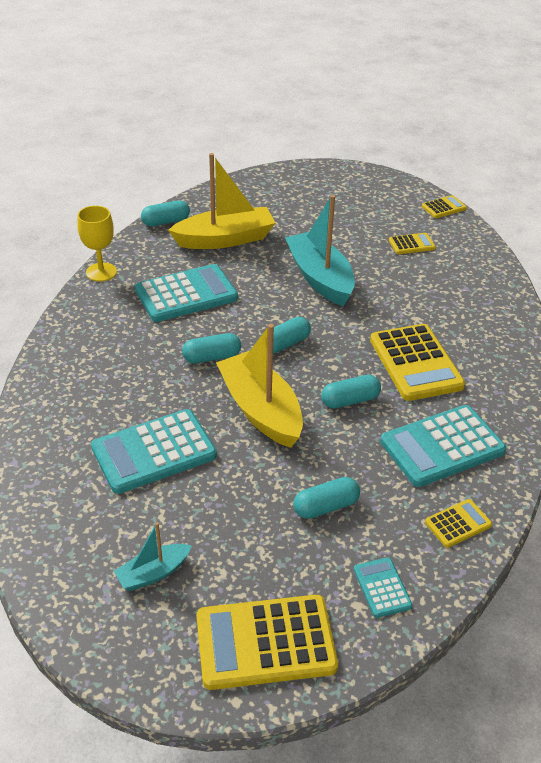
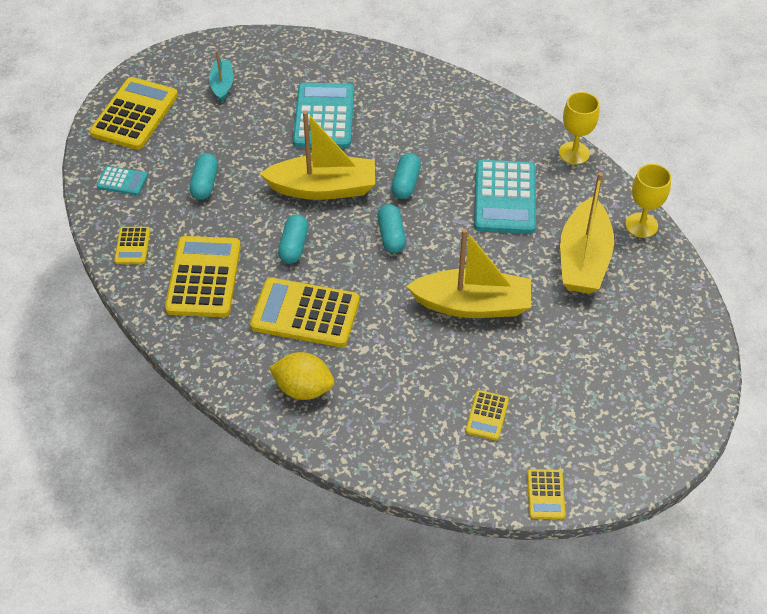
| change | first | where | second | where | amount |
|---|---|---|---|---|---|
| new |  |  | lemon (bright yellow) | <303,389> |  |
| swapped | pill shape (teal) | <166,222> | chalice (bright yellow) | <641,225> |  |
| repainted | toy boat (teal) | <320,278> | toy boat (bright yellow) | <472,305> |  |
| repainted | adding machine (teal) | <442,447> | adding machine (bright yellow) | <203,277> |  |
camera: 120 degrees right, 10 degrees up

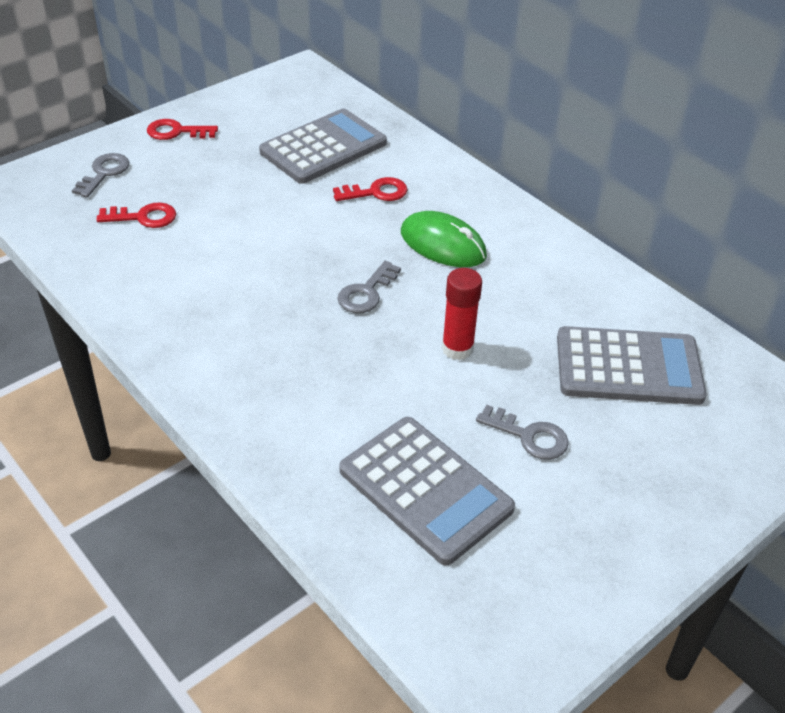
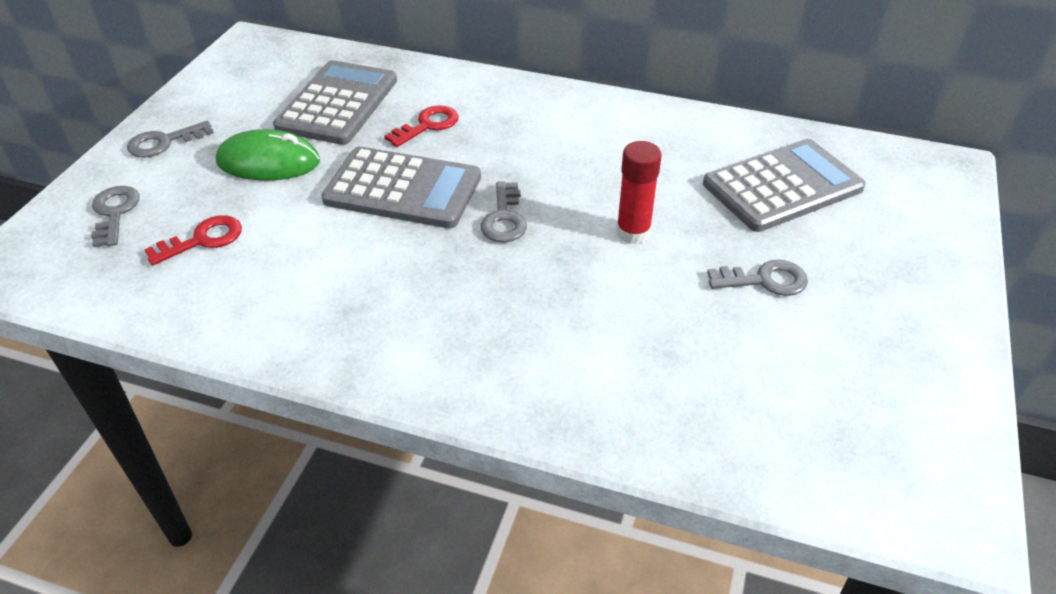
| change | first | where | second | where | amount |
|---|---|---|---|---|---|
| shifted | adding machine (gray) | <425,489> |  | <403,189> |  |
| shifted | mouse (leaf-green) | <443,244> |  | <268,162> |  |
| repainted | key (red) | <176,132> | key (gray) | <164,142> |  |
camera: 30 degrees left, 0 degrees up

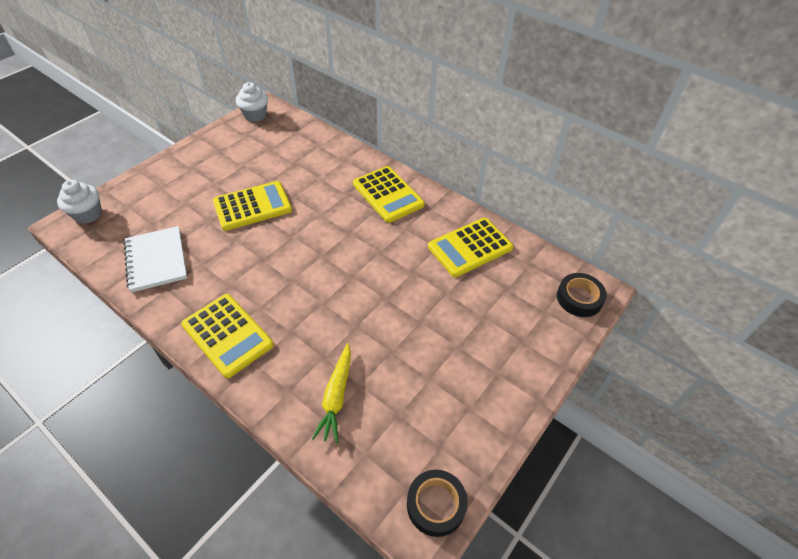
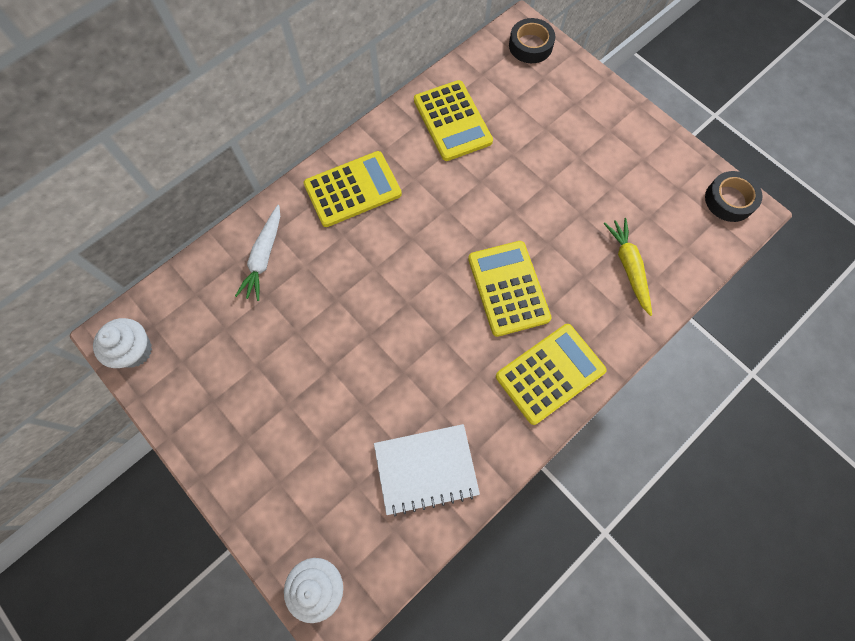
| change | first | where | second | where | amount |
|---|---|---|---|---|---|
| new |  |  | root vegetable (pure white) | <264,257> |  |
| shifted | adding machine (bright yellow) | <252,206> |  | <508,288> |  |
| rotated | root vegetable (bright yellow) | <336,396> |  | <628,267> | 120 degrees counterclockwise |
camera: 80 degrees left, 20 degrees up

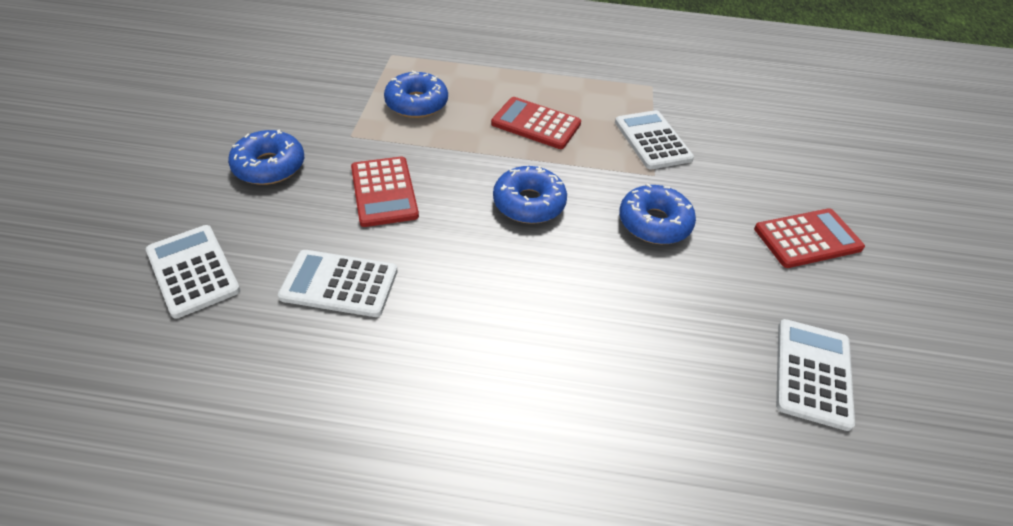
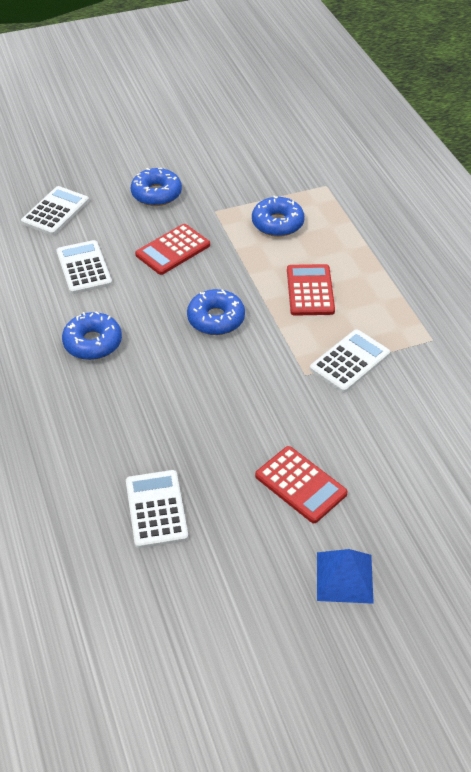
| change | first | where | second | where | amount |
|---|---|---|---|---|---|
| new |  |  | pyramid (blue) | <344,577> |  |
| shifted | glazed donut (blue) | <654,223> |  | <93,343> |  |
| rotated | adding machine (pure white) | <813,373> |  | <156,509> | 90 degrees counterclockwise |
camera: 65 degrees right, 0 degrees up

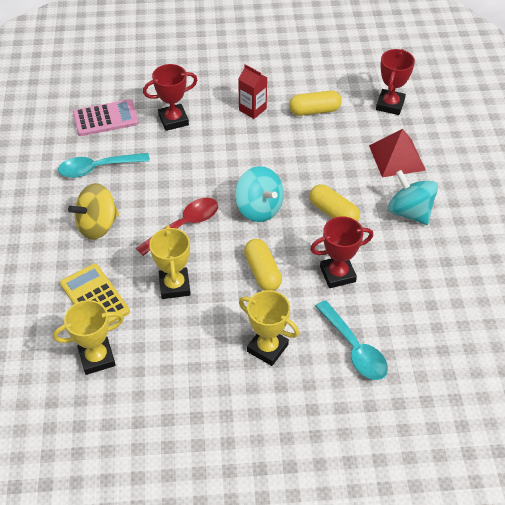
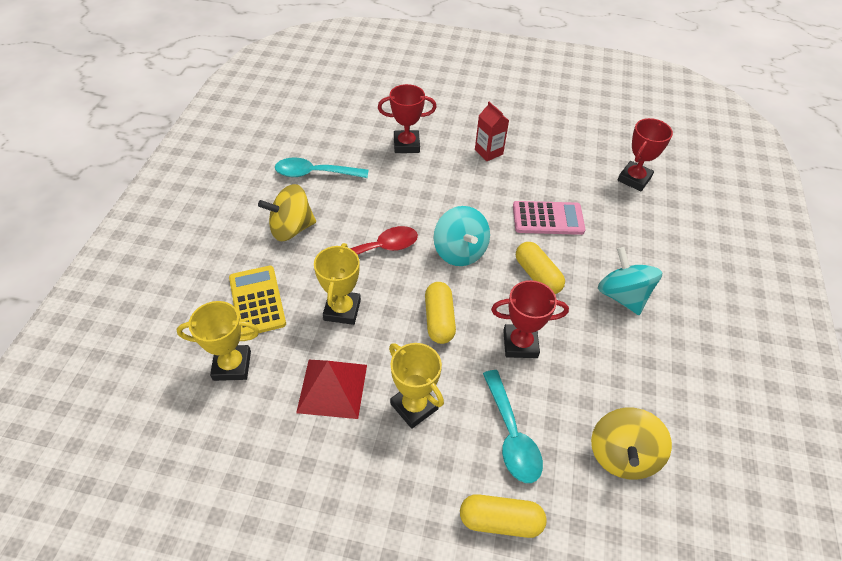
| change | first | where | second | where | amount |
|---|---|---|---|---|---|
| new |  |  | whirligig (bright yellow) | <622,455> |  |
| shifted | adding machine (pink) | <105,118> |  | <548,218> |  |
| shifted | pill shape (bright yellow) | <314,111> |  | <500,521> |  |
| shifted | pyramid (red) | <397,157> |  | <332,388> |  |
camera: 15 degrees right, 0 degrees up

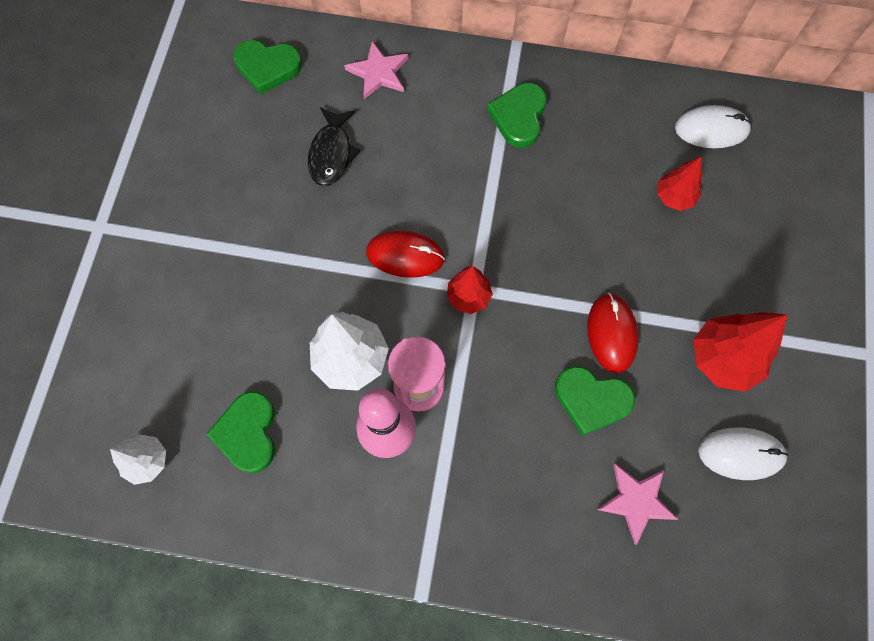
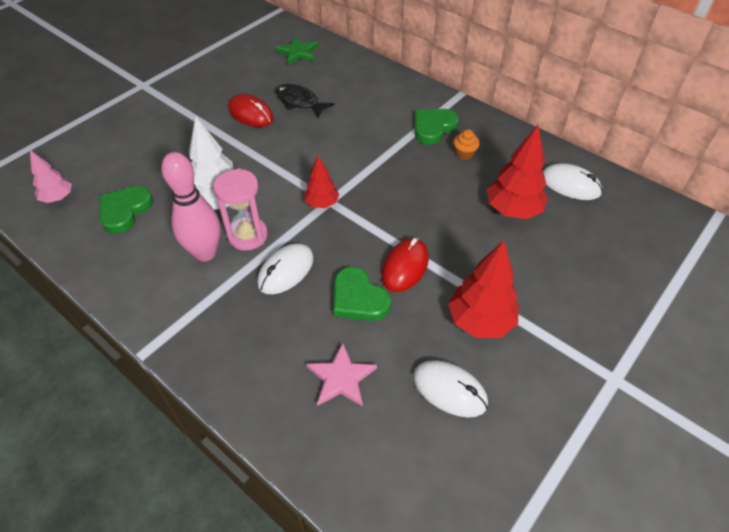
| change | first | where | second | where | amount |
|---|---|---|---|---|---|
| gone | star shape (pink) | <378,72> |  |  |  |
| new |  |  | mouse (pure white) | <286,271> |  |
| new |  |  | fairy cake (bright orange) | <464,154> |  |
| shifted | mouse (red) | <405,255> |  | <251,114> |  |
| swapped | heart shape (leaf-green) | <267,67> | star shape (leaf-green) | <298,52> |  |
| repainted | toy tree (pure white) | <147,461> | toy tree (pink) | <58,198> |  |
| rotated | fish (jet-black) | <331,153> |  | <299,102> | 90 degrees clockwise |
| scaled | toy tree (red) | <674,197> |  | <512,210> | x1.66 |
camera: 30 degrees right, 20 degrees down

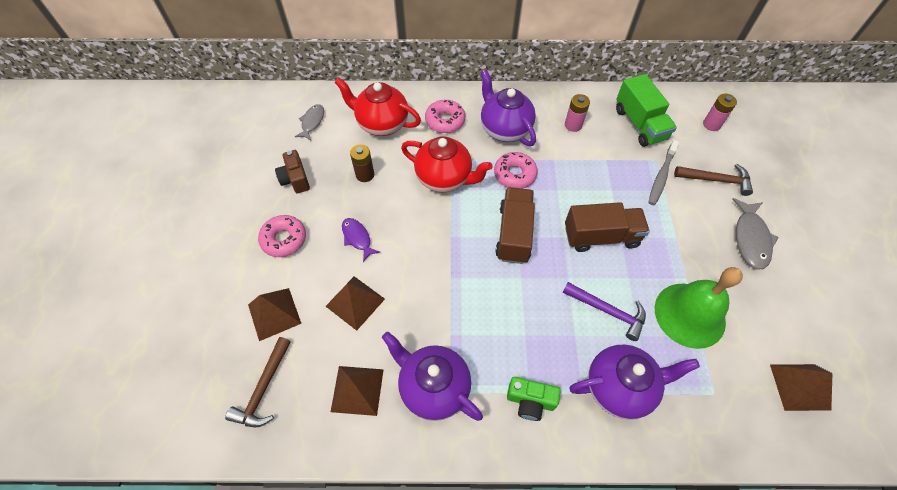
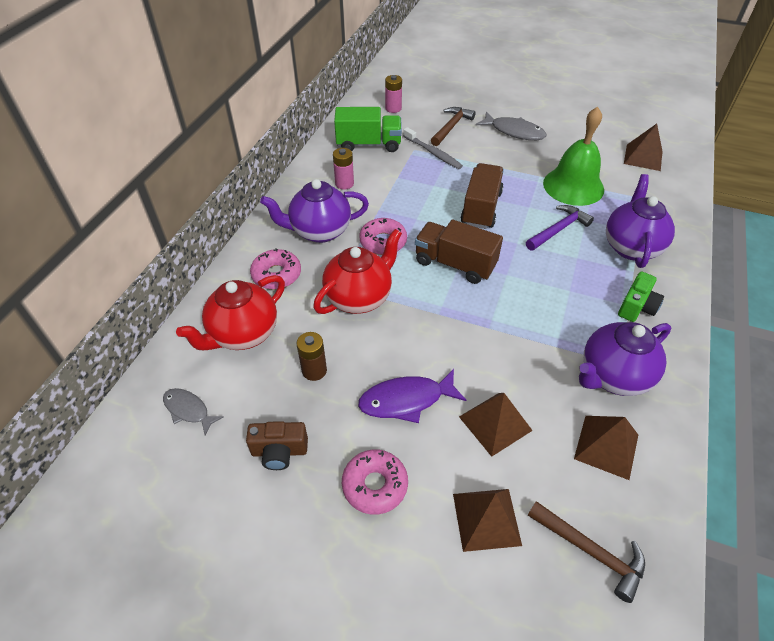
| change | first | where | second | where | amount |
|---|---|---|---|---|---|
| scaled | fish (purple) | <357,238> |  | <406,400> | x1.55 |
camera: 70 degrees left, 10 degrees down

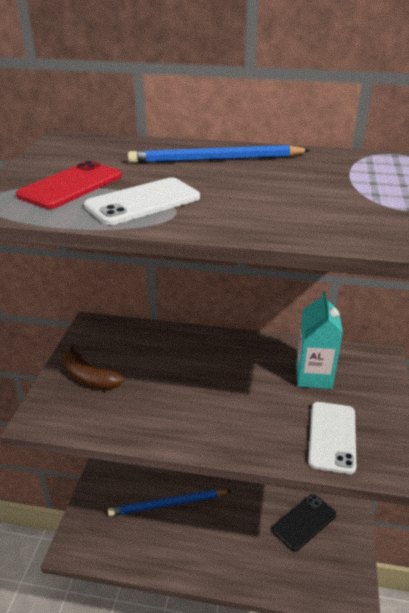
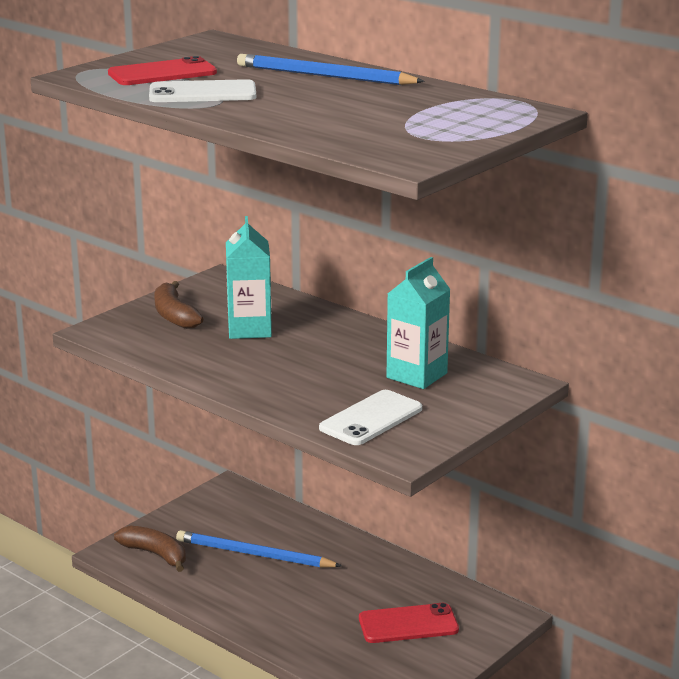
| change | first | where | second | where | amount |
|---|---|---|---|---|---|
| new |  |  | toy banana (brown) | <155,554> |  |
| new |  |  | carton (teal) | <249,329> |  |
| repainted | smartphone (jet-black) | <304,522> | smartphone (red) | <408,624> |  |
camera: 30 degrees right, 10 degrees down

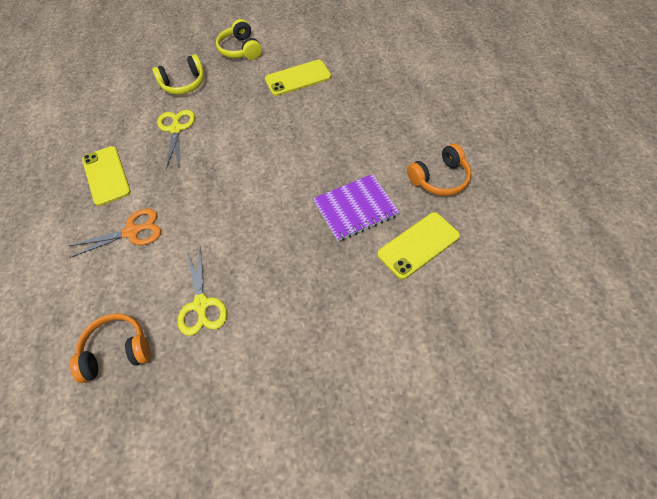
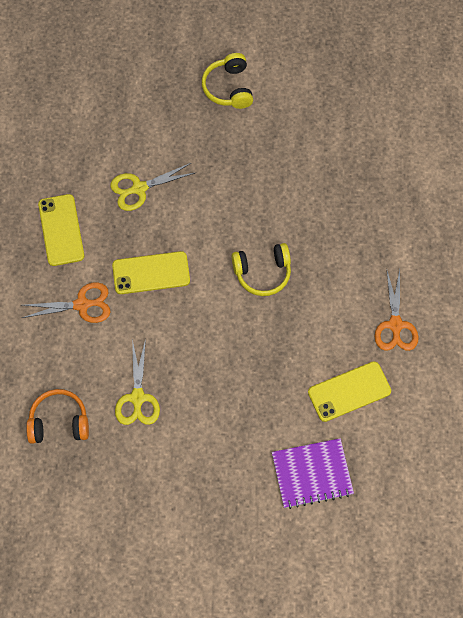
| change | first | where | second | where | amount |
|---|---|---|---|---|---|
| shifted | over-ear headphones (bright yellow) | <183,84> |  | <262,273> |  |
| shifted | smartphone (bright yellow) | <298,78> |  | <151,273> |  |
| shifted | notepad (purple) | <355,208> |  | <312,474> |  |
| swapped | over-ear headphones (bright orange) | <440,179> | shears (bright orange) | <395,325> |  |
| rotated | shears (bright yellow) | <176,129> |  | <139,188> | 120 degrees counterclockwise |
camera: 10 degrees right, 10 degrees up

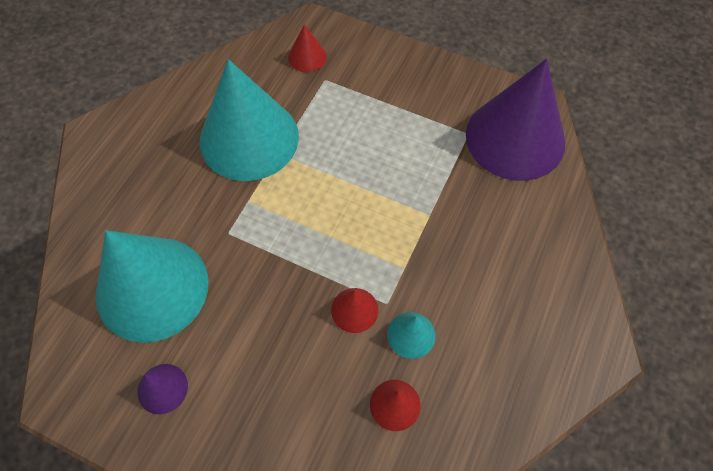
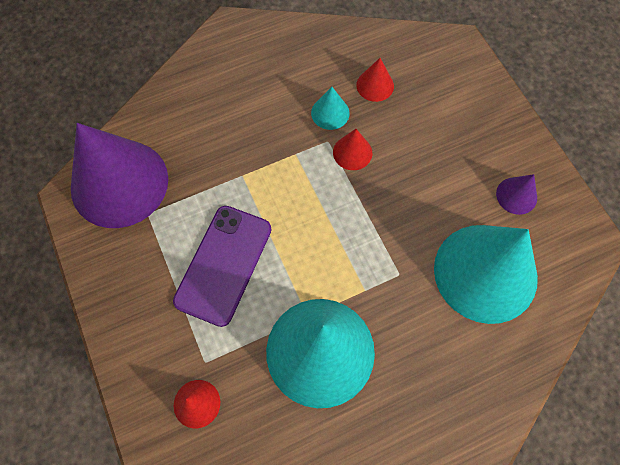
| change | first | where | second | where | amount |
|---|---|---|---|---|---|
| new |  |  | smartphone (purple) | <224,264> |  |
camera: 140 degrees left, 5 degrees up

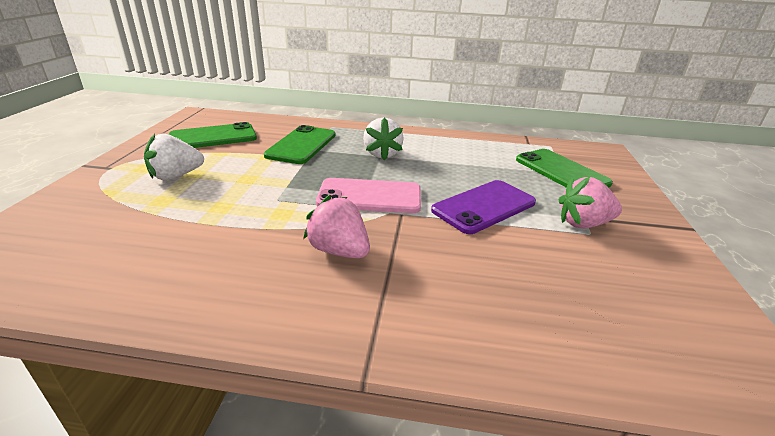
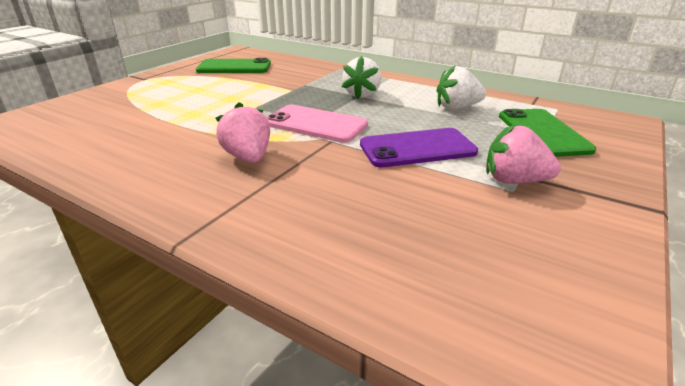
| change | first | where | second | where | amount |
|---|---|---|---|---|---|
| gone | smartphone (leaf-green) | <301,145> |  |  |  |
| shifted | strawberry (pure white) | <176,176> |  | <457,108> |  |
camera: 25 degrees right, 0 degrees up

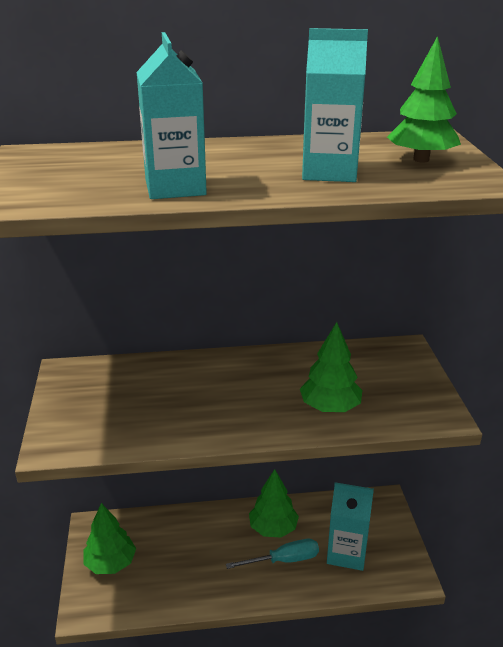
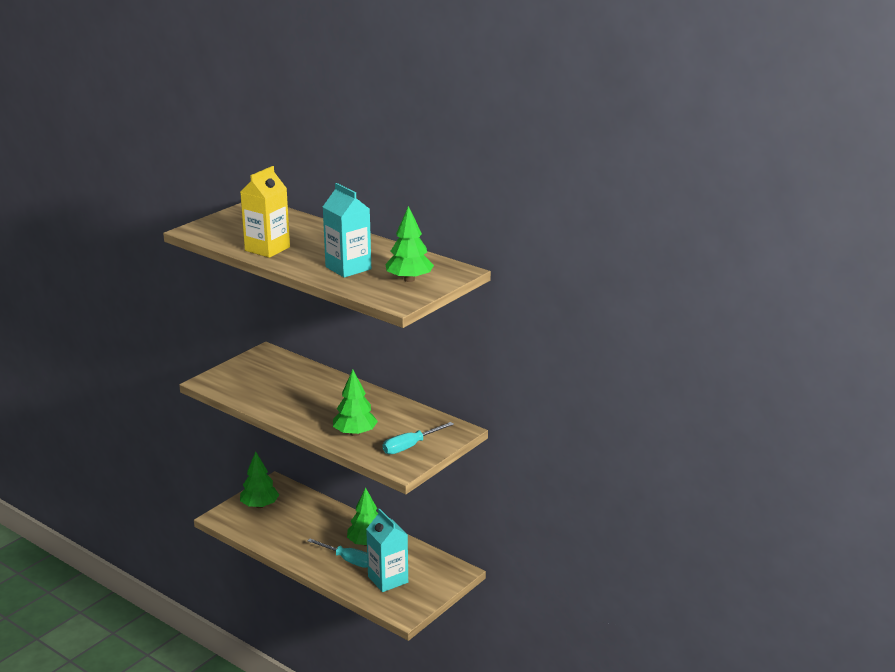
| change | first | where | second | where | amount |
|---|---|---|---|---|---|
| new |  |  | hand screwdriver (teal) | <410,446> |  |
| repainted | carton (teal) | <175,187> | carton (bright yellow) | <267,249> |  |
camera: 45 degrees right, 5 degrees down

